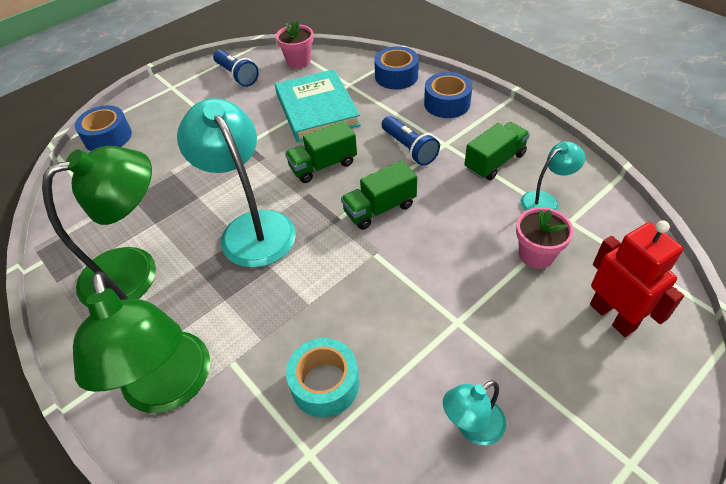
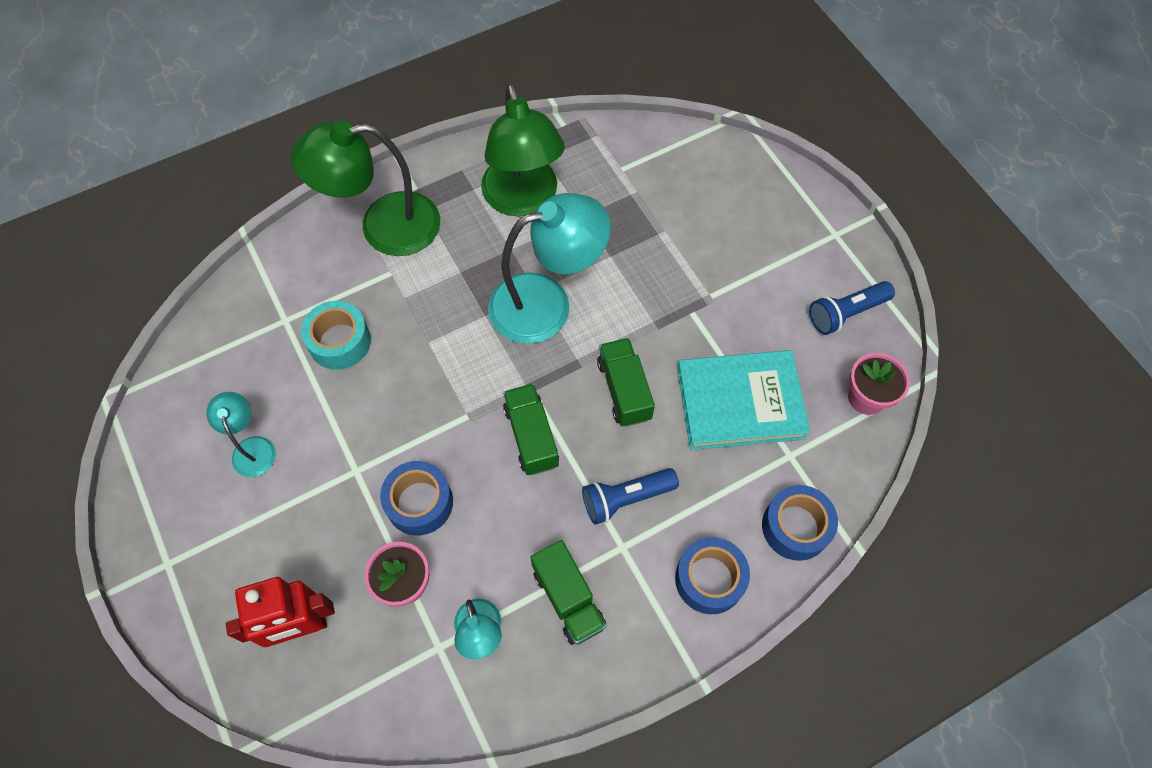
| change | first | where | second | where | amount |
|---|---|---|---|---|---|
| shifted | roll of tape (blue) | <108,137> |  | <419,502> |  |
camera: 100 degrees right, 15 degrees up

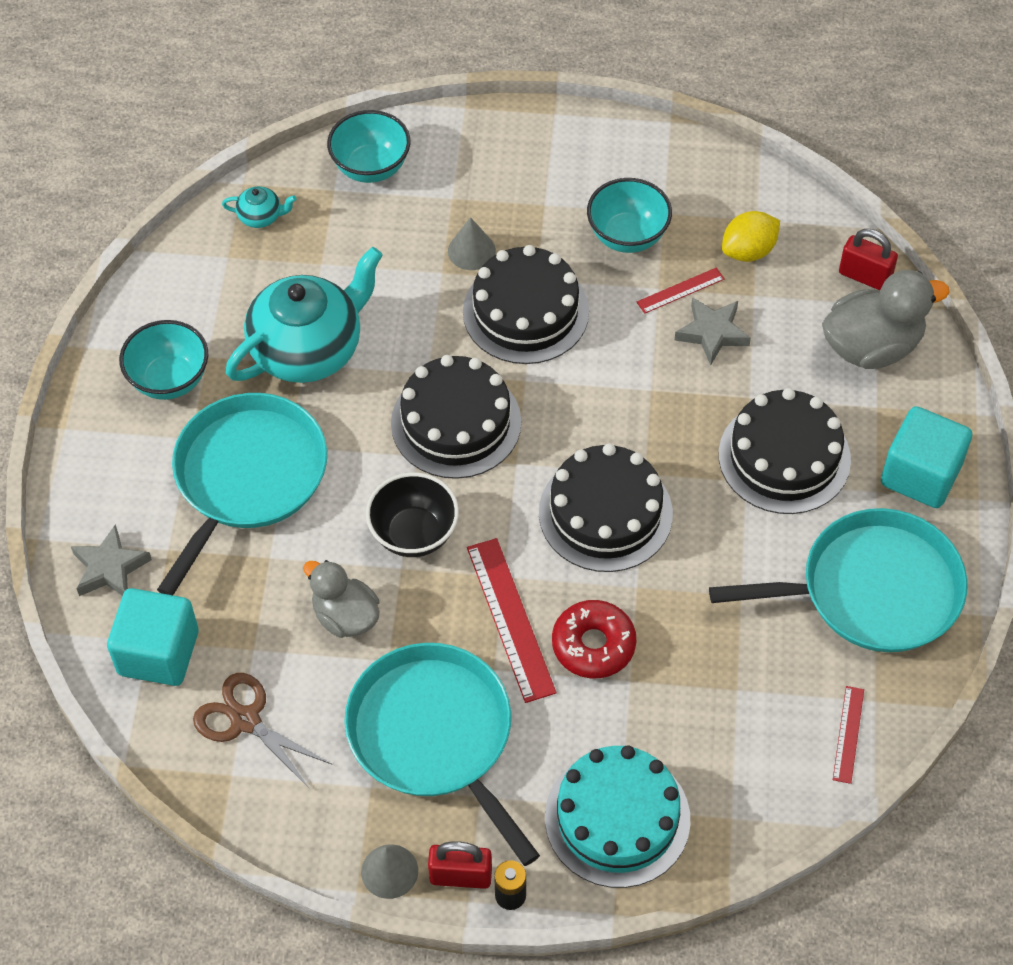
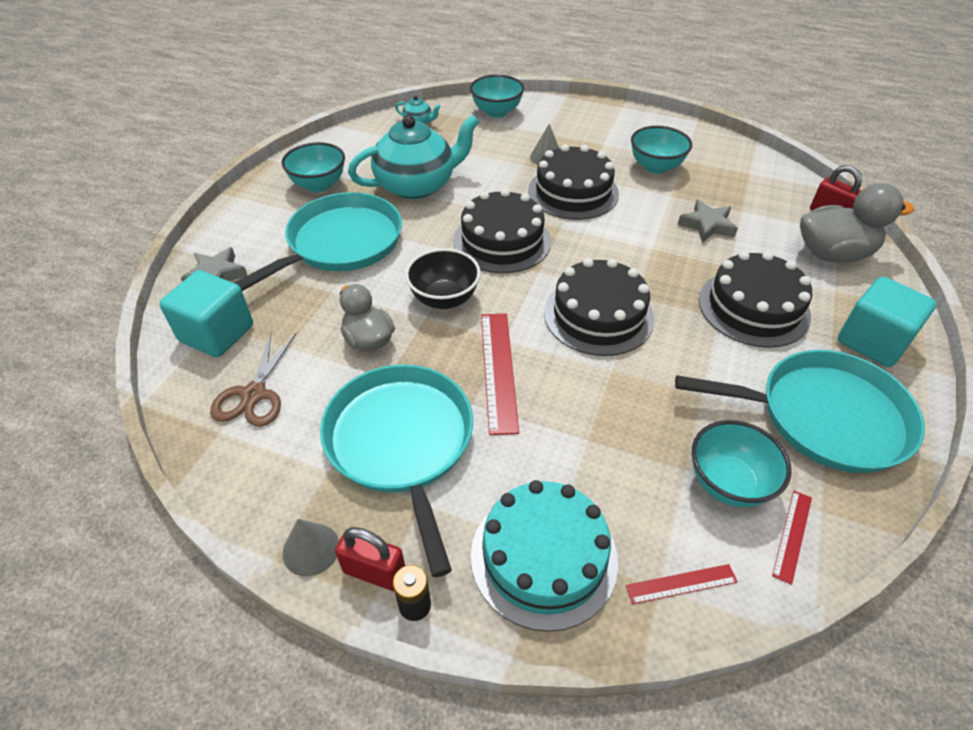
| change | first | where | second | where | amount |
|---|---|---|---|---|---|
| gone | glazed donut (red) | <593,645> |  |  |  |
| gone | lemon (bright yellow) | <748,251> |  |  |  |
| new |  |  | deep dish (teal) | <728,483> |  |
| shifted | straightedge (red) | <680,290> |  | <681,584> |  |
| rotated | shears (brown) | <245,720> |  | <254,394> | 135 degrees counterclockwise |
camera: 15 degrees right, 10 degrees down

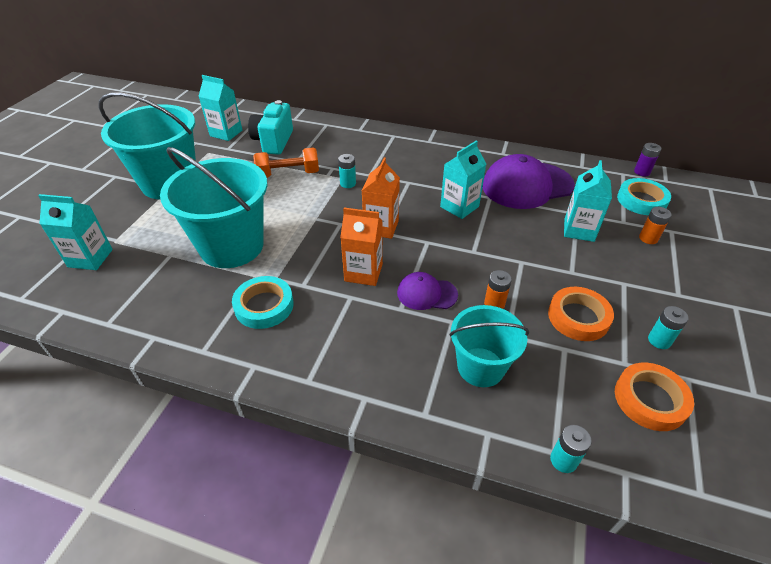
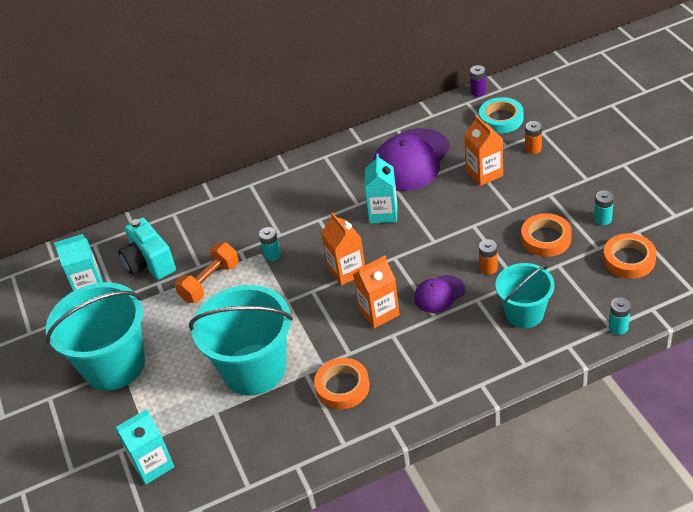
| change | first | where | second | where | amount |
|---|---|---|---|---|---|
| repainted | roll of tape (teal) | <264,306> | roll of tape (bright orange) | <342,387> |  |
| repainted | carton (teal) | <579,230> | carton (bright orange) | <484,173> |  |
camera: 35 degrees left, 0 degrees up

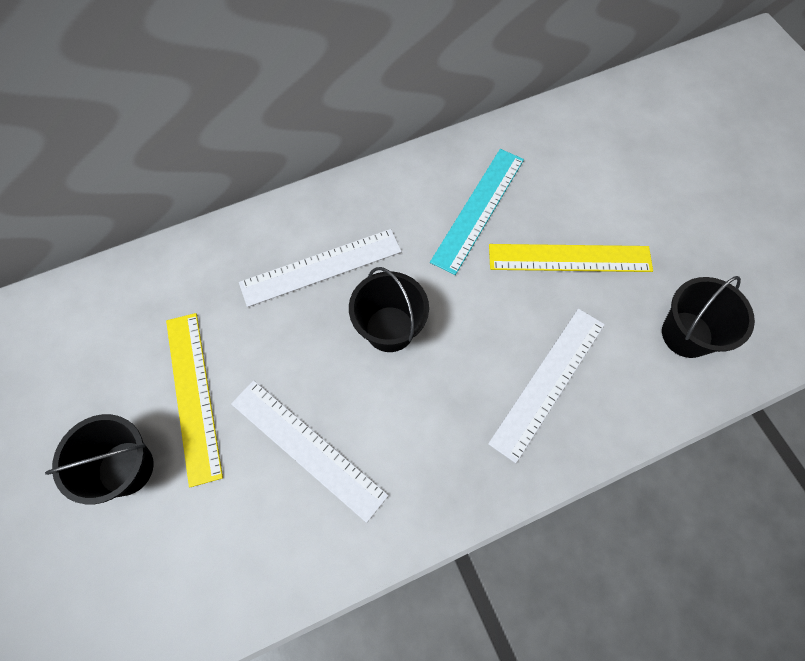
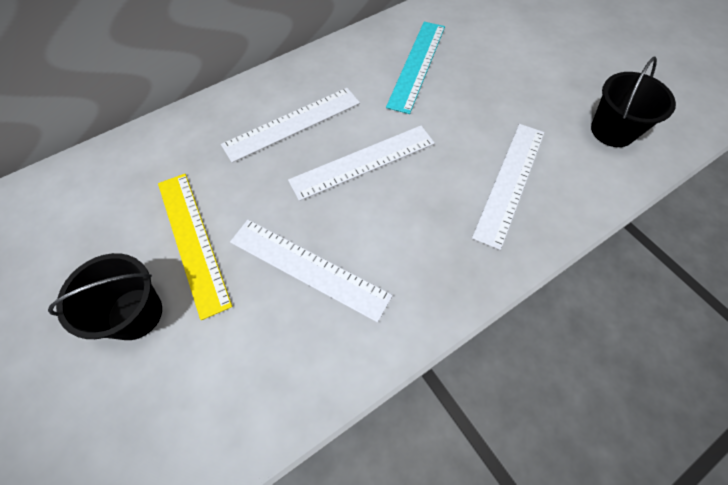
| change | first | where | second | where | amount |
|---|---|---|---|---|---|
| gone | straightedge (bright yellow) | <569,258> |  |  |  |
| swapped | sand bucket (jet-black) | <389,329> | straightedge (pure white) | <363,162> |  |
camera: 10 degrees left, 5 degrees down

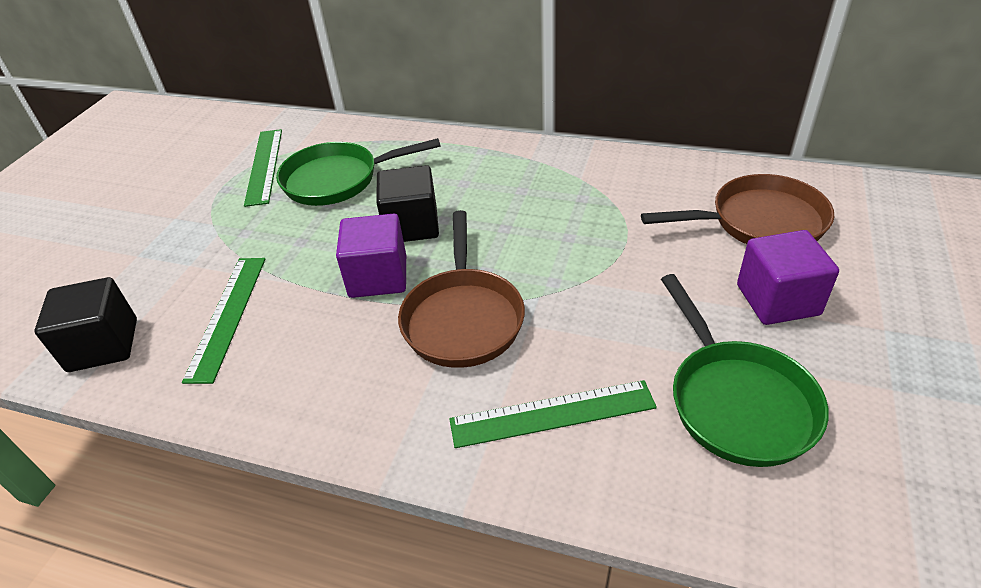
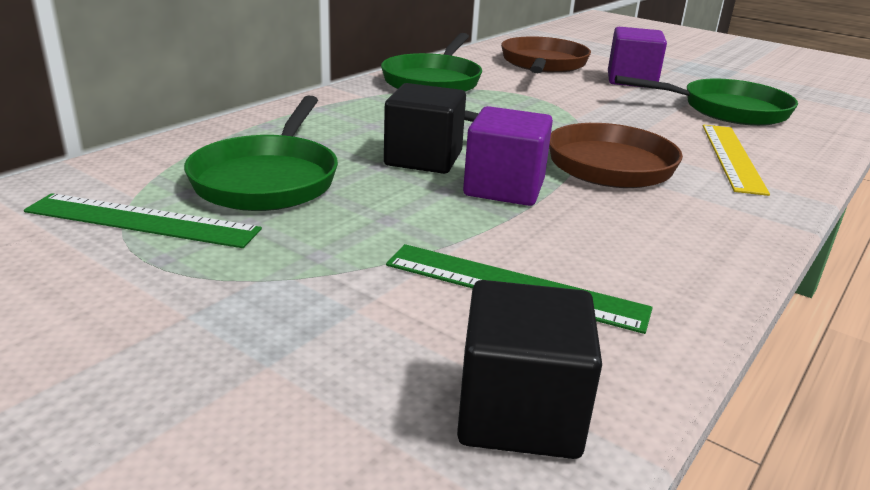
| change | first | where | second | where | amount |
|---|---|---|---|---|---|
| new |  |  | skillet (leaf-green) | <433,81> |  |
| repainted | straightedge (leaf-green) | <552,414> | straightedge (bright yellow) | <732,157> |  |
camera: 75 degrees left, 15 degrees down

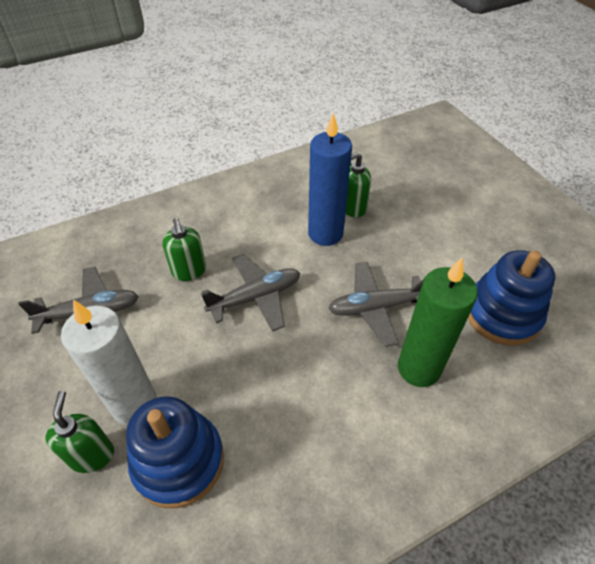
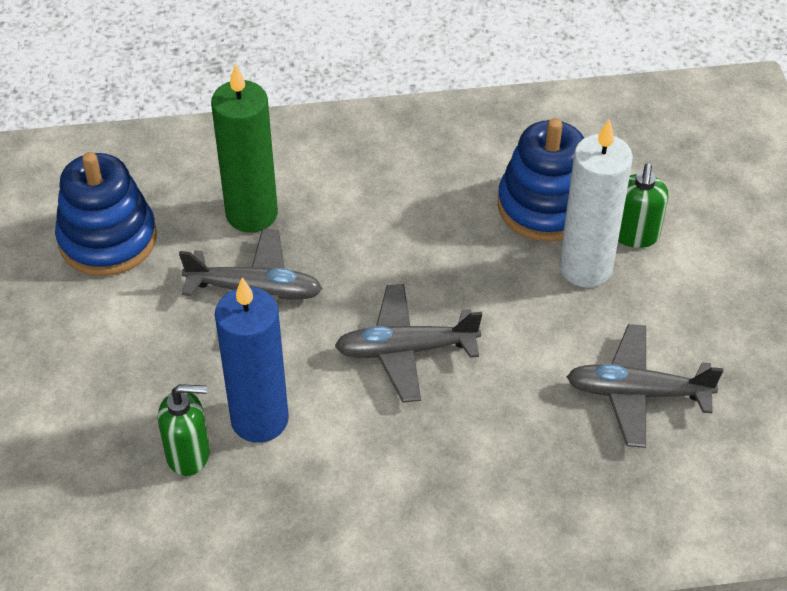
| change | first | where | second | where | amount |
|---|---|---|---|---|---|
| gone | pump bottle (leaf-green) | <189,271> |  |  |  |
camera: 160 degrees left, 0 degrees up

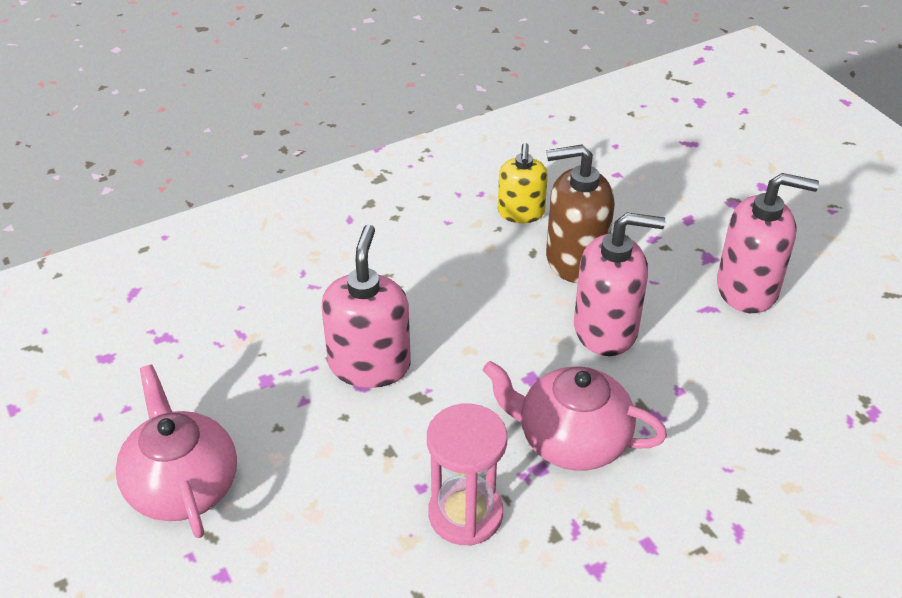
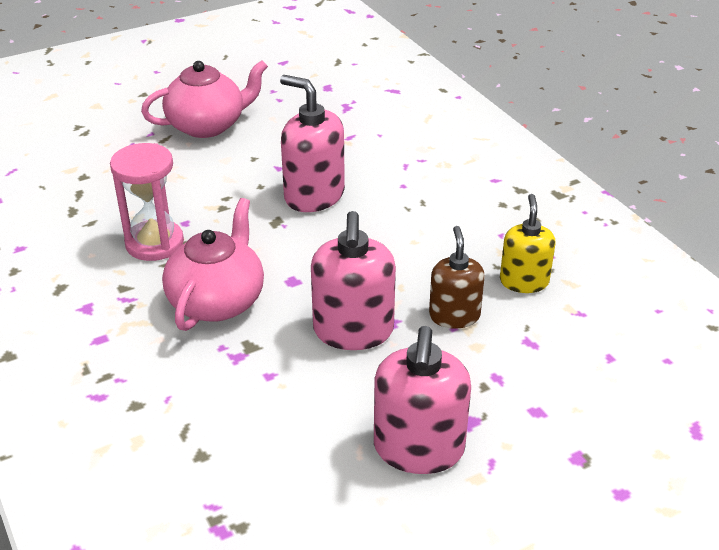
| change | first | where | second | where | amount |
|---|---|---|---|---|---|
| rotated | pump bottle (pink) | <369,364> |  | <314,195> | 150 degrees counterclockwise |
| rotated | pump bottle (bright yellow) | <521,213> |  | <524,281> | 90 degrees clockwise |
| scaled | pump bottle (brown) | <575,260> |  | <454,316> | x0.65 |
camera: 90 degrees right, 5 degrees down

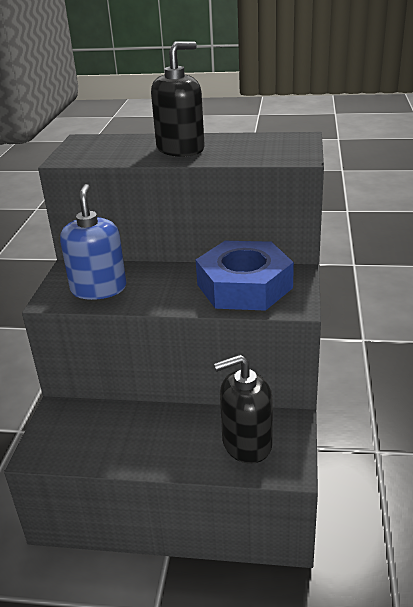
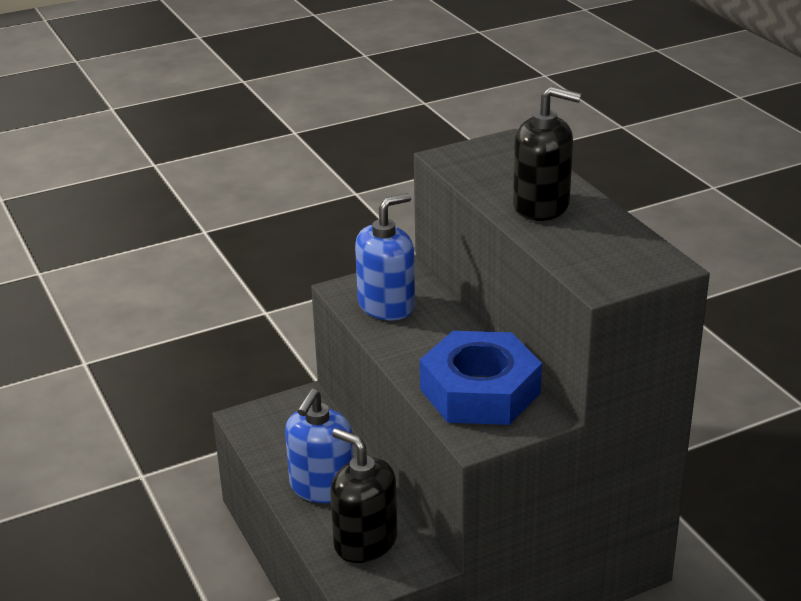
| change | first | where | second | where | amount |
|---|---|---|---|---|---|
| new |  |  | pump bottle (blue) | <322,487> |  |
camera: 55 degrees right, 0 degrees up

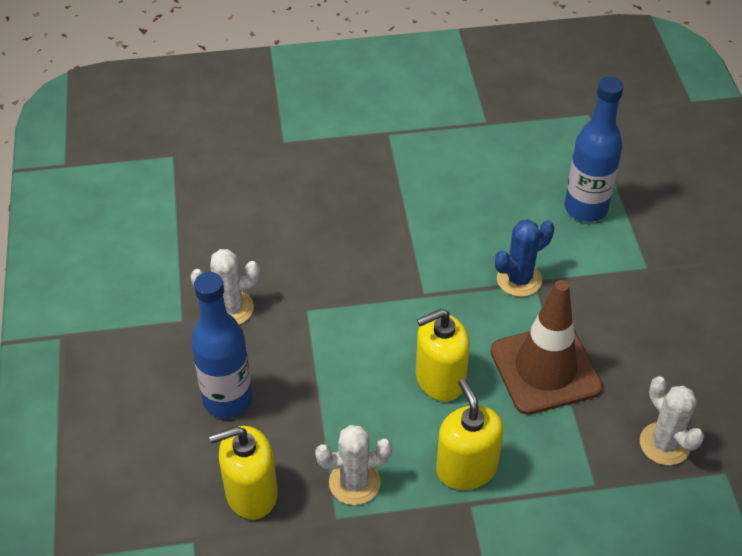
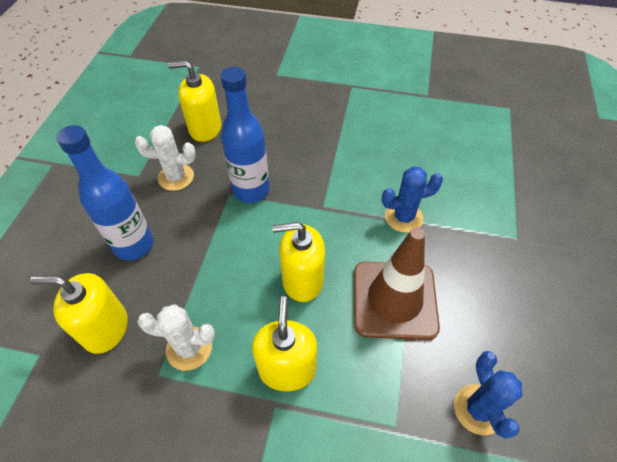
| change | first | where | second | where | amount |
|---|---|---|---|---|---|
| new |  |  | pump bottle (bright yellow) | <205,128> |  |
| shifted | drink bottle (blue) | <585,208> |  | <251,190> |  |
| repainted | prickly plant (pure white) | <664,444> | prickly plant (blue) | <478,409> |  |
camera: 20 degrees right, 5 degrees up

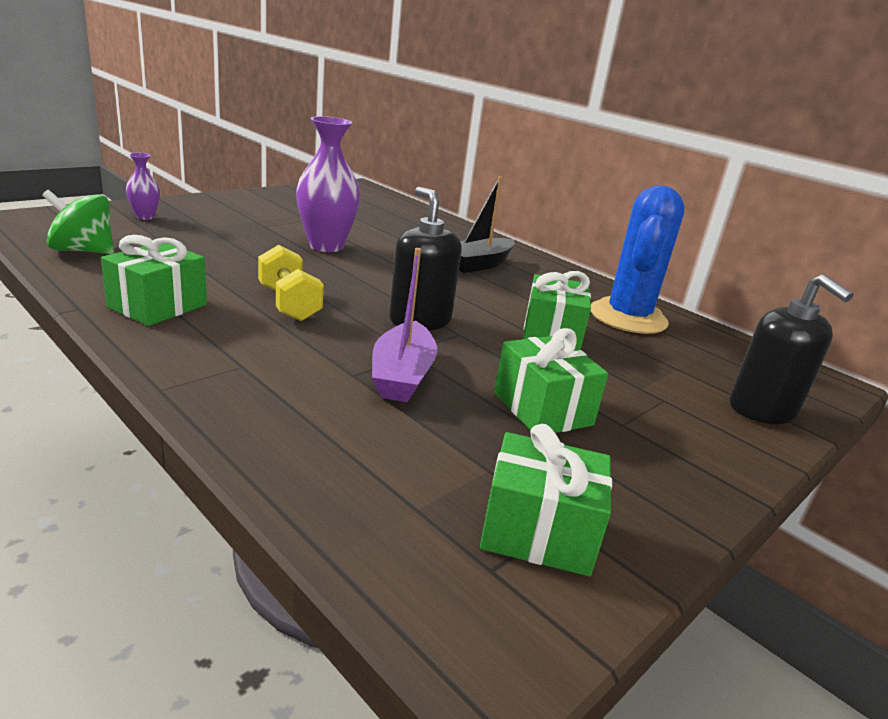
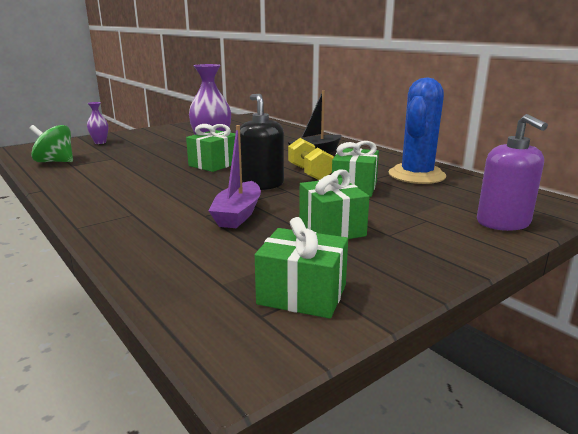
| change | first | where | second | where | amount |
|---|---|---|---|---|---|
| shifted | wrapped gift (leaf-green) | <158,306> |  | <214,164> |  |
| shifted | dumbbell (bright yellow) | <289,304> |  | <309,173> |  |
| repainted | pump bottle (jet-black) | <762,410> | pump bottle (purple) | <503,223> |  |
camera: 10 degrees right, 5 degrees down

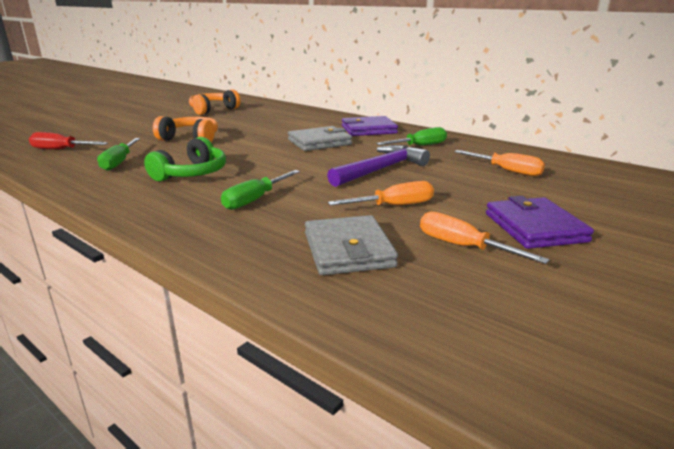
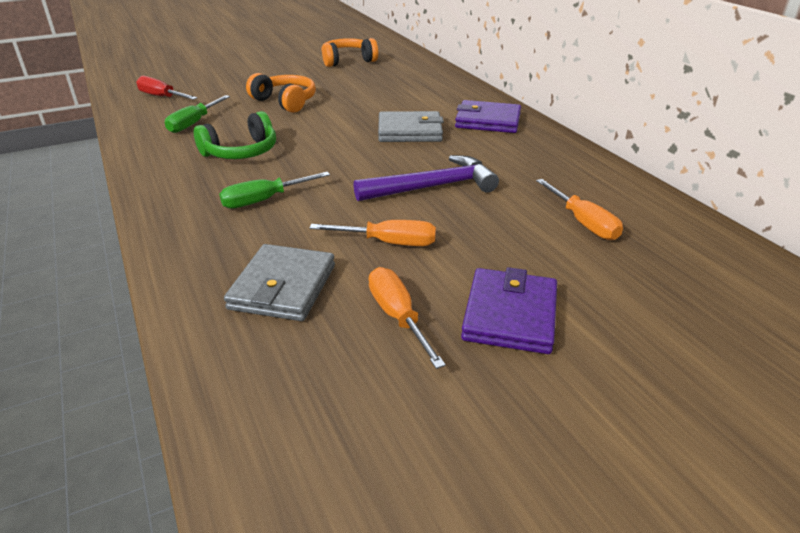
| change | first | where | second | where | amount |
|---|---|---|---|---|---|
| gone | hand screwdriver (leaf-green) | <420,146> |  |  |  |
camera: 25 degrees right, 10 degrees up

